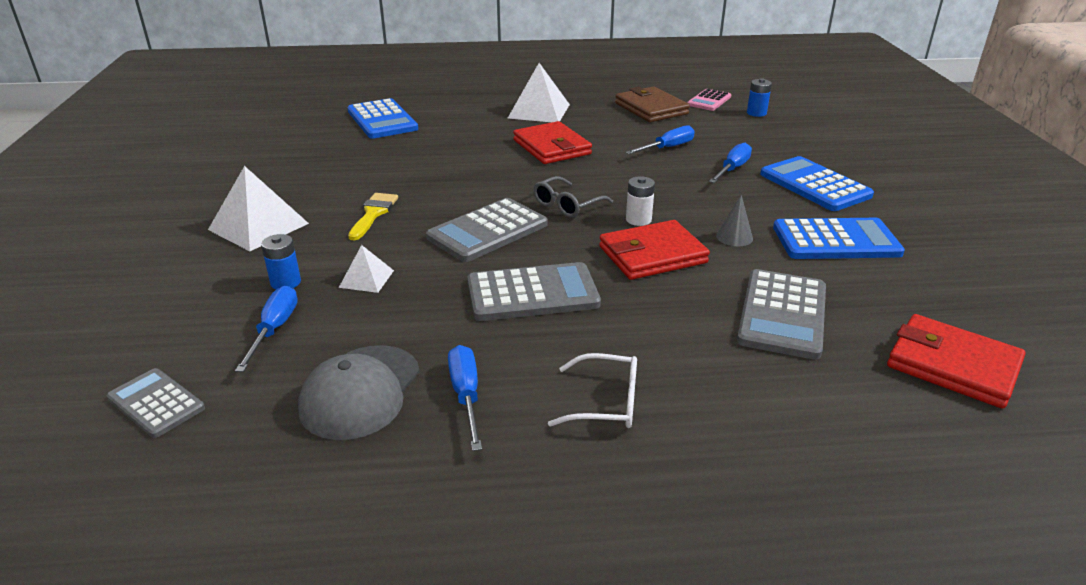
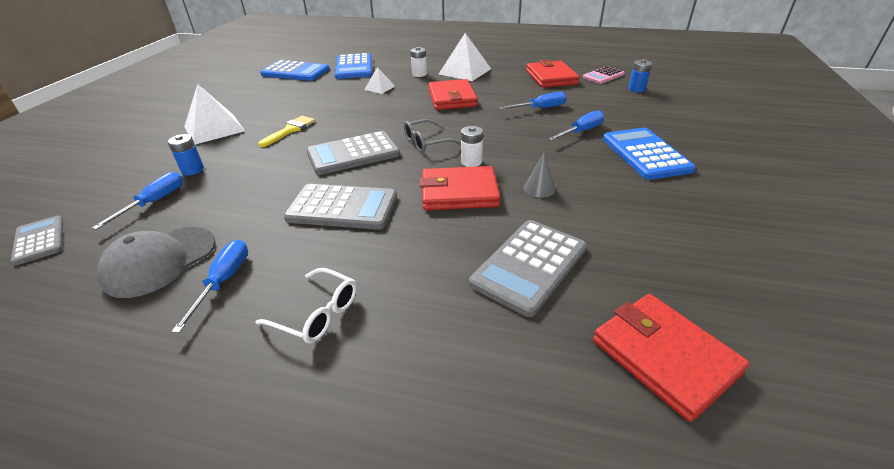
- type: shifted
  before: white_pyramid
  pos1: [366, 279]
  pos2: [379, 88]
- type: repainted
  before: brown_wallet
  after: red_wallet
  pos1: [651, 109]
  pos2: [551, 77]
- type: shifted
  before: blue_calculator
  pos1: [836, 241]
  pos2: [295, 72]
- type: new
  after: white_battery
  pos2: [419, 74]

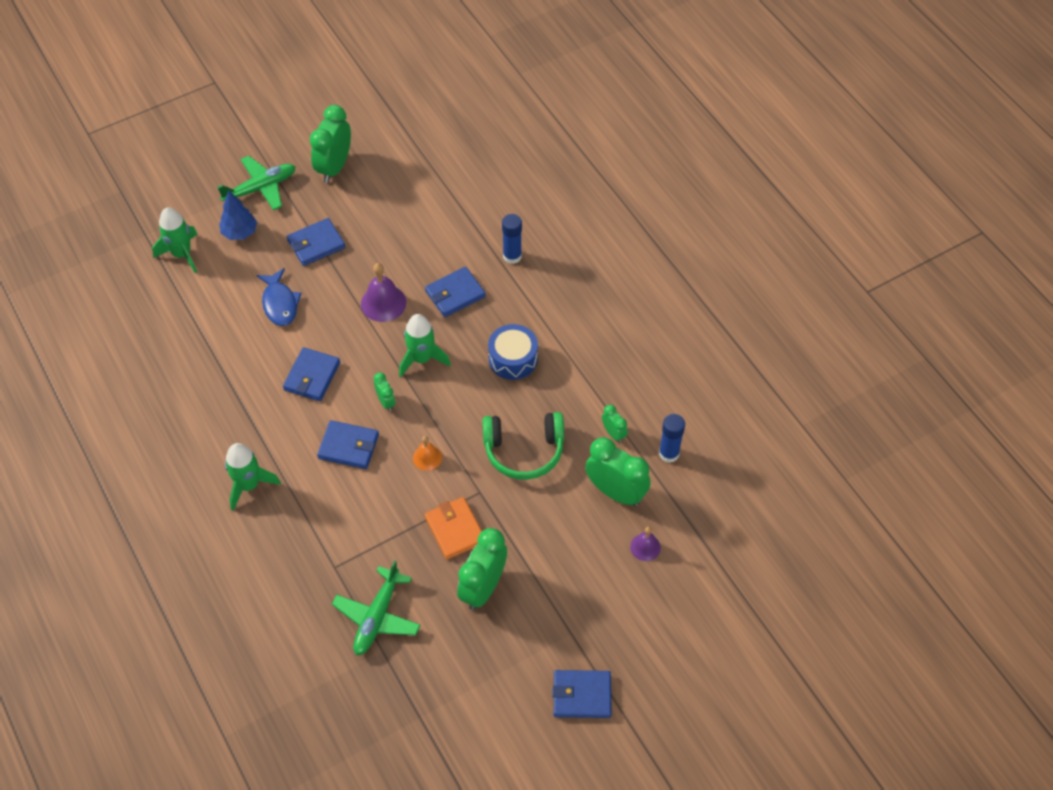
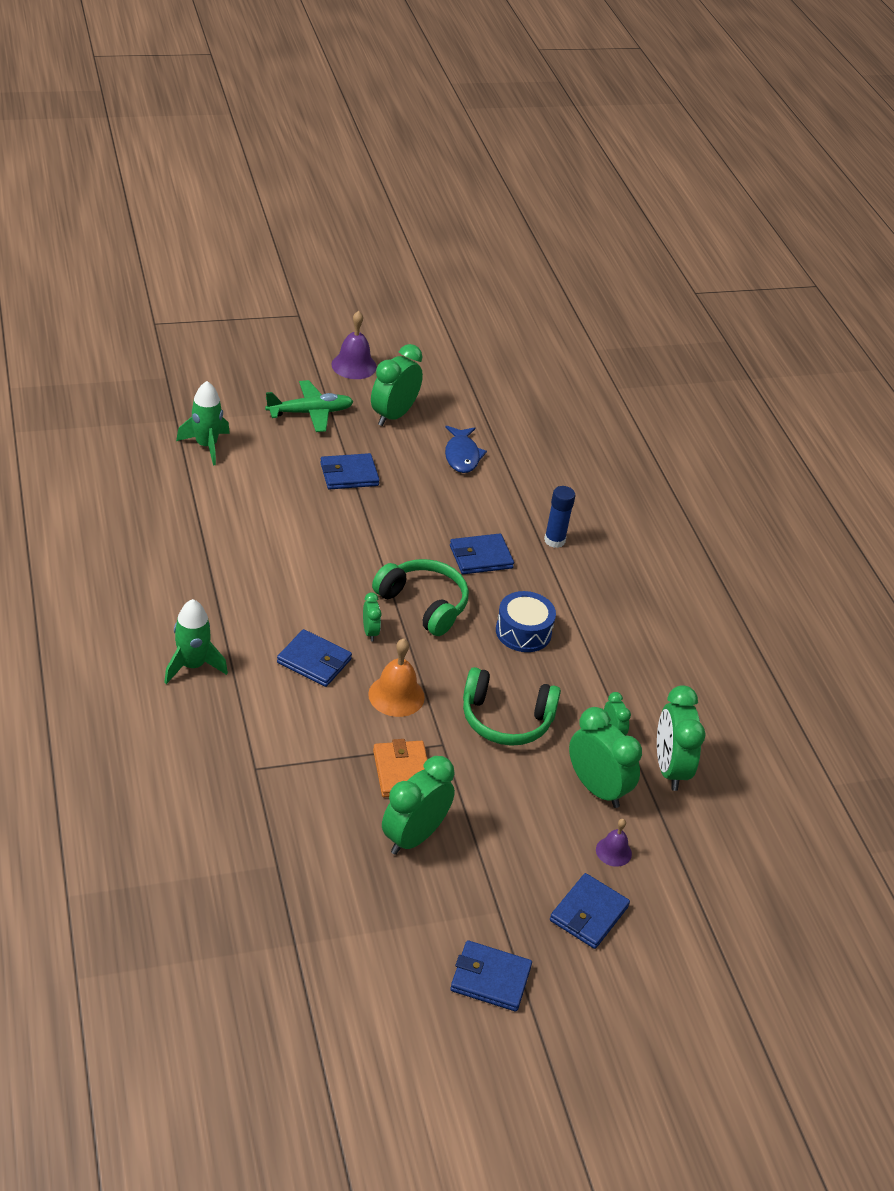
- type: gone
  before: blue_tree
  pos1: [240, 232]
- type: shifted
  before: blue_fish
  pos1: [280, 303]
  pos2: [462, 456]
- type: shifted
  before: blue_wallet
  pos1: [312, 376]
  pos2: [589, 914]
- type: gone
  before: green_plane
  pos1: [377, 617]
- type: shifted
  before: purple_bell
  pos1: [383, 303]
  pos2: [354, 365]
- type: swapped
  before: green_rocket
  after: green_headphones
  pos1: [422, 359]
  pos2: [423, 604]
- type: scaled
  before: orange_bell
  pos1: [427, 457]
  pos2: [396, 695]
  scale: 1.66
- type: swapped
  before: blue_glue_stick
  after: green_clock
  pos1: [669, 453]
  pos2: [669, 768]

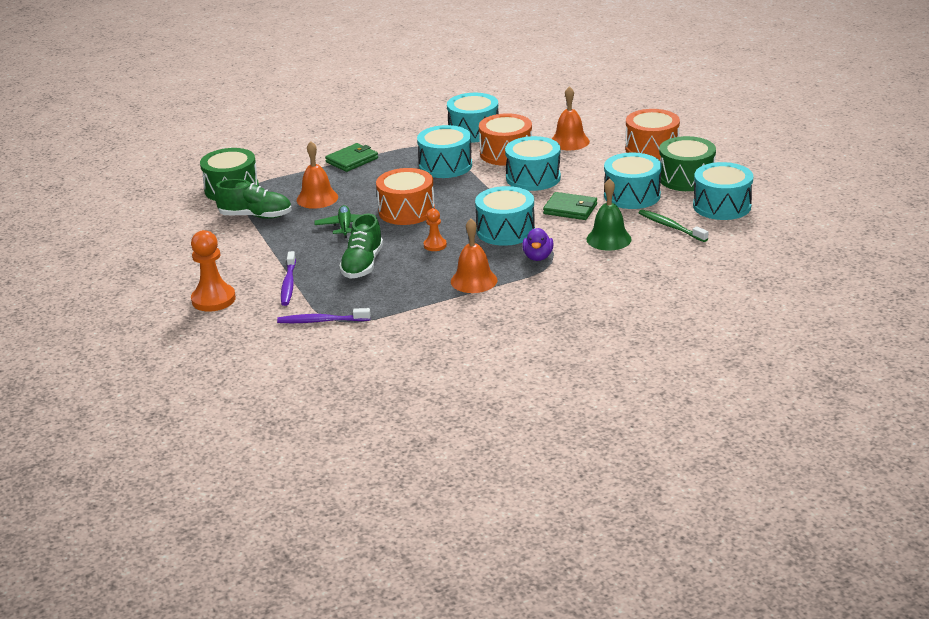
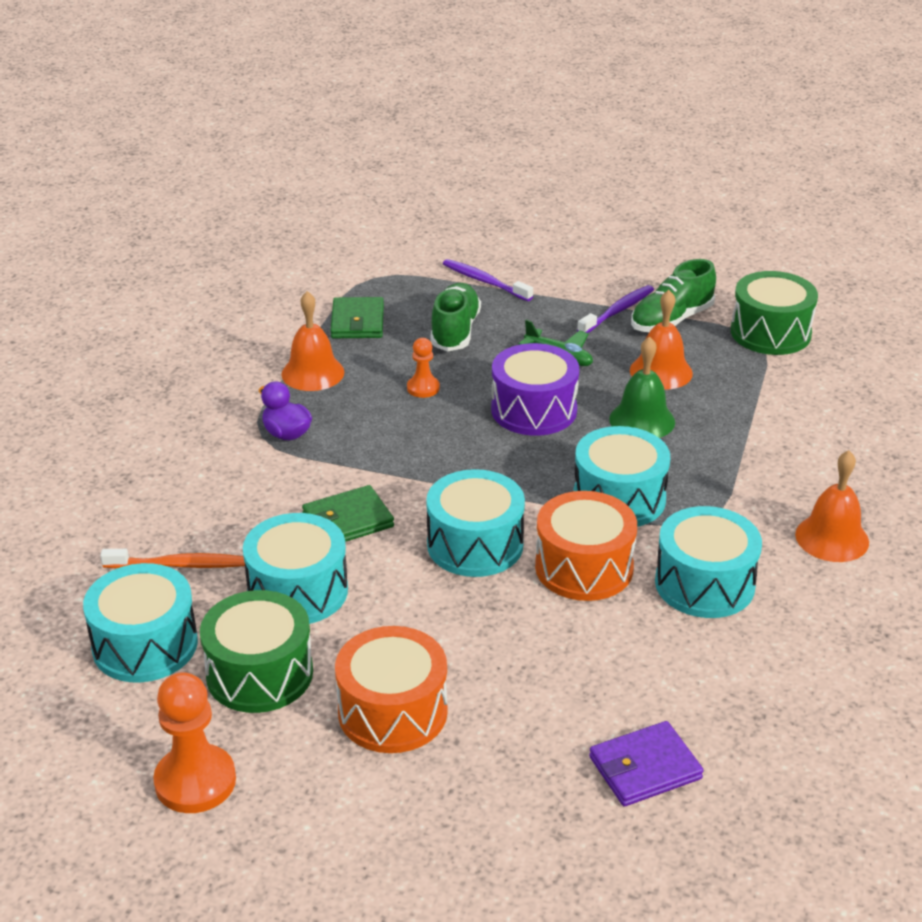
- type: shifted
  before: orange_pawn
  pos1: [213, 299]
  pos2: [195, 781]
- type: shifted
  before: purple_toothbrush
  pos1: [321, 321]
  pos2: [617, 311]
- type: shifted
  before: green_wallet
  pos1: [352, 160]
  pos2: [357, 322]
- type: rotated
  before: green_shoe
  pos1: [362, 265]
  pos2: [455, 331]
  turn: 45
- type: repainted
  before: orange_drum
  after: purple_drum
  pos1: [406, 211]
  pos2: [534, 410]
- type: gone
  before: turquoise_drum
  pos1: [505, 231]
- type: shifted
  before: orange_bell
  pos1: [569, 141]
  pos2: [832, 538]
- type: shifted
  before: green_bell
  pos1: [608, 239]
  pos2: [642, 420]
- type: repainted
  before: green_toothbrush
  after: orange_toothbrush
  pos1: [670, 227]
  pos2: [178, 565]
- type: new
  after: purple_wallet
  pos2: [645, 768]

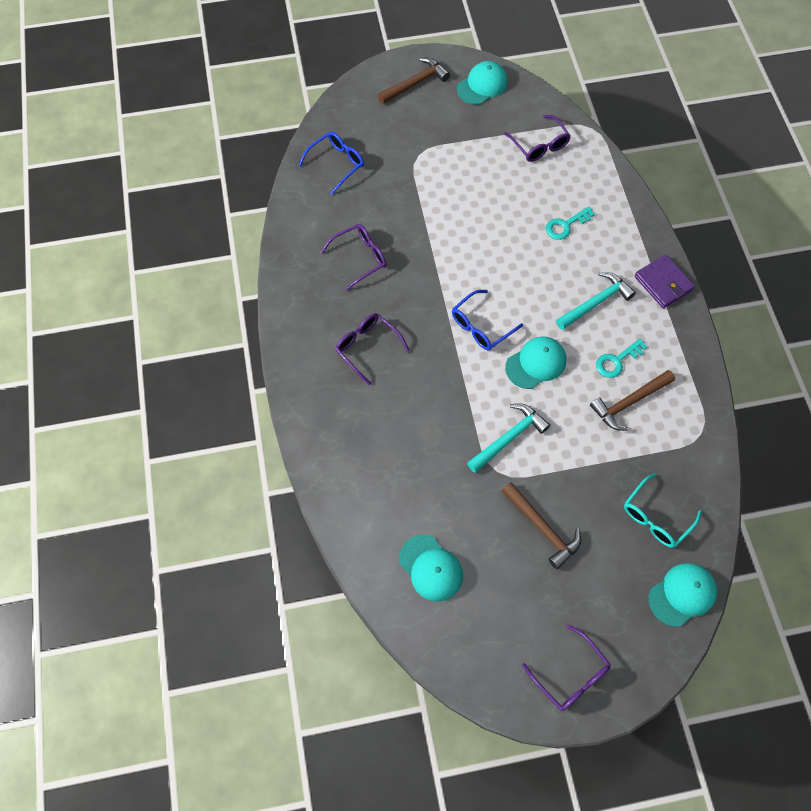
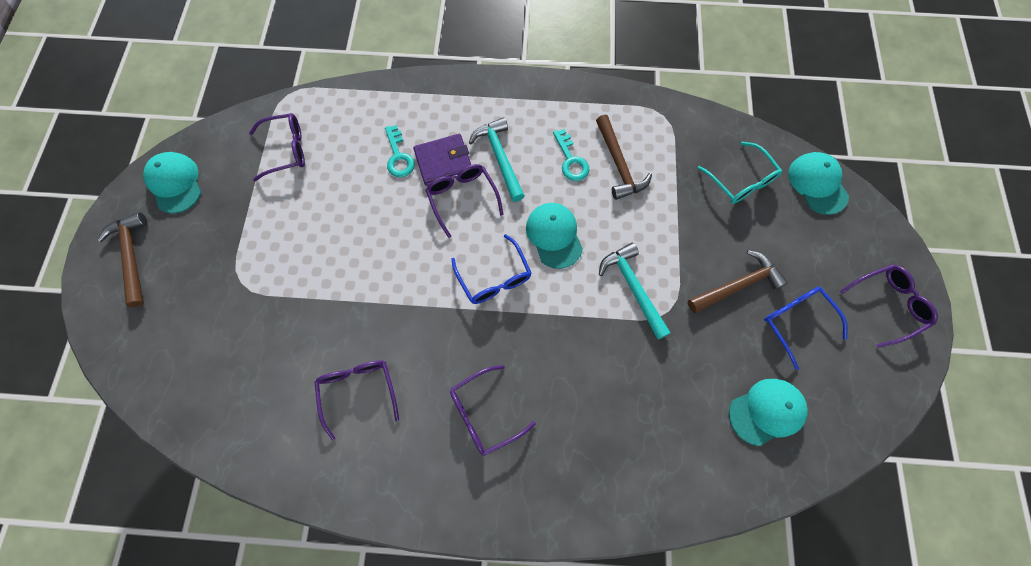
- type: shifted
  before: blue_glasses
  pos1: [337, 164]
  pos2: [796, 321]
- type: shifted
  before: purple_wallet
  pos1: [663, 283]
  pos2: [443, 161]
- type: new
  after: purple_glasses
  pos2: [462, 198]

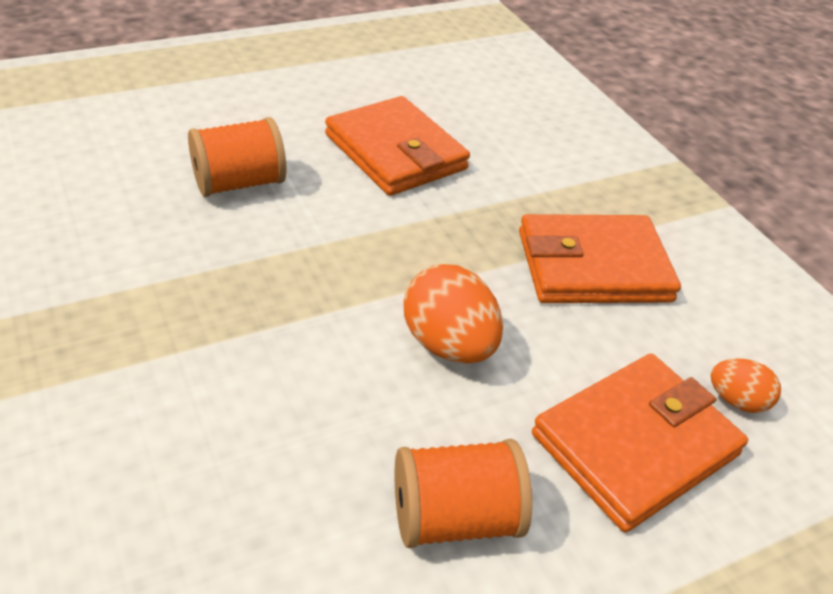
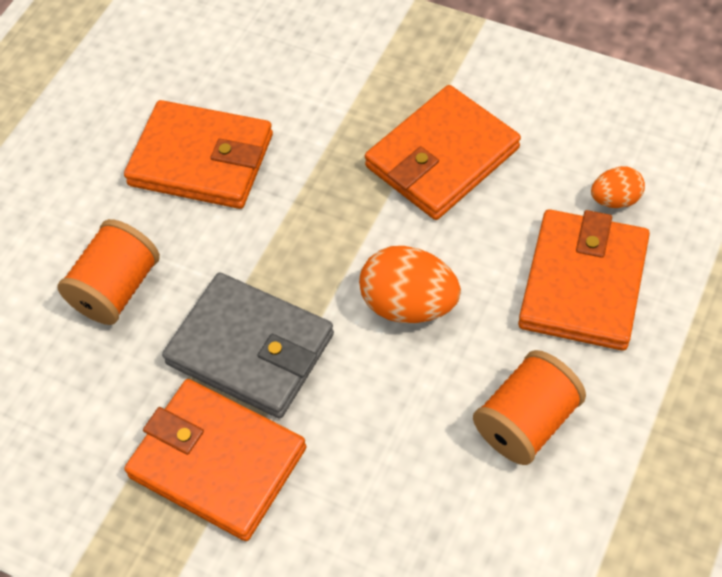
- type: new
  after: orange_wallet
  pos2: [217, 462]
- type: new
  after: grey_wallet
  pos2: [250, 349]

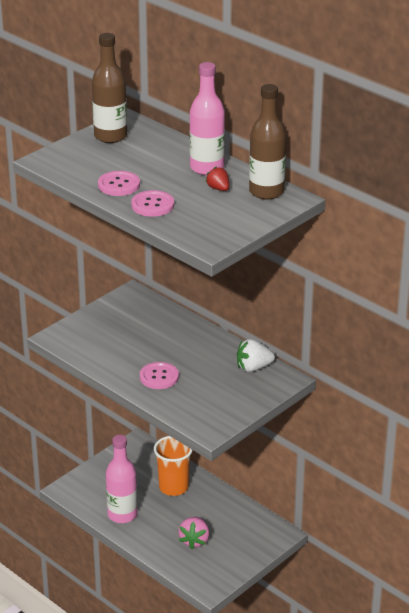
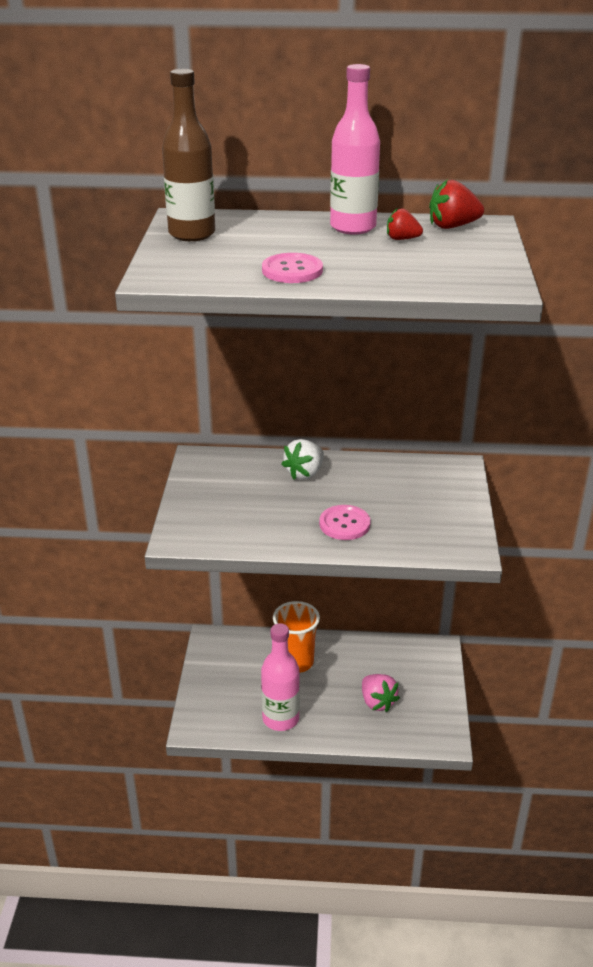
- type: gone
  before: pink_button
  pos1: [152, 205]
- type: shifted
  before: white_strawberry
  pos1: [253, 367]
  pos2: [305, 473]
- type: swapped
  before: brown_bottle
  after: red_strawberry
  pos1: [266, 192]
  pos2: [452, 226]

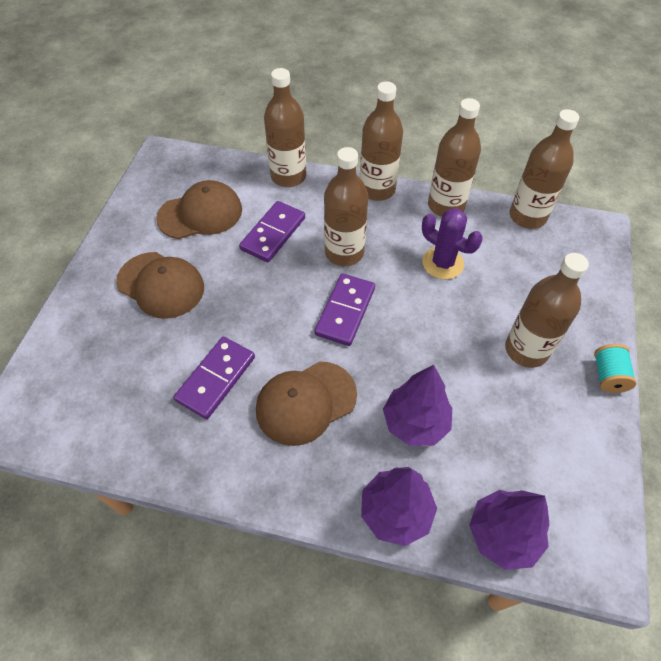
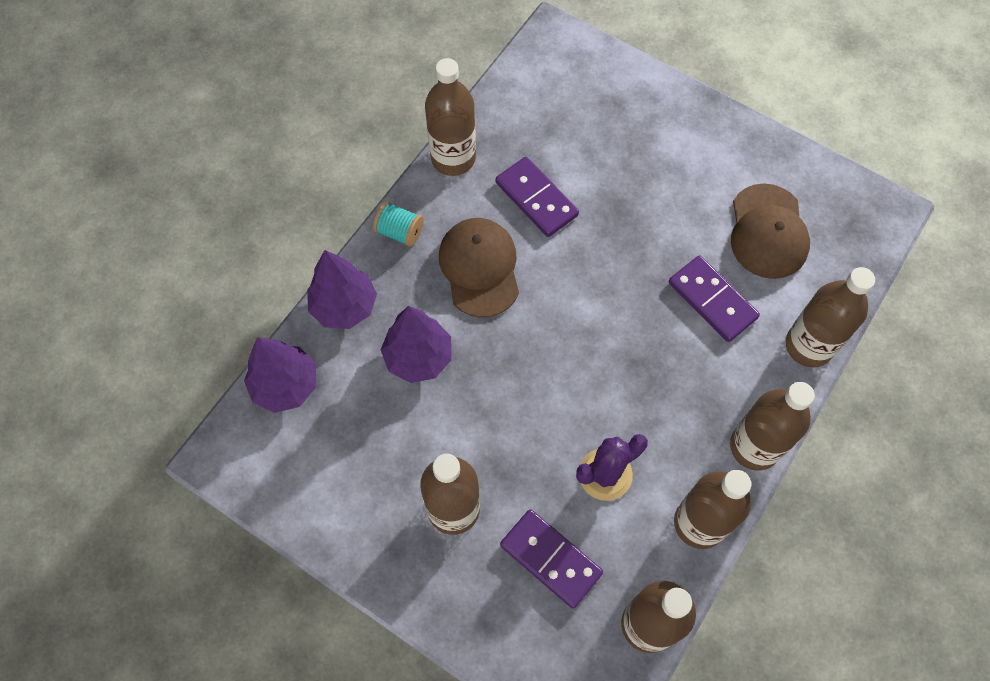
- type: gone
  before: brown_cap
  pos1: [161, 285]
- type: shifted
  before: purple_domino
  pos1: [345, 311]
  pos2: [551, 559]
- type: shifted
  before: brown_bottle
  pos1: [344, 252]
  pos2: [453, 158]
- type: shifted
  before: turquoise_spool
  pos1: [608, 376]
  pos2: [399, 232]

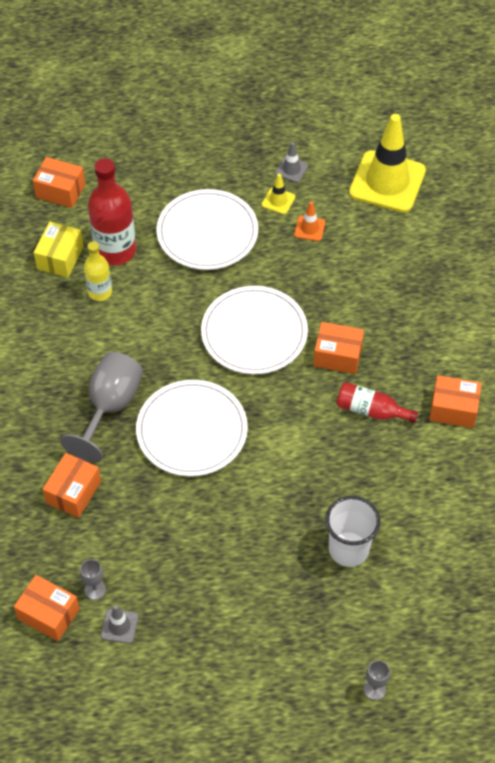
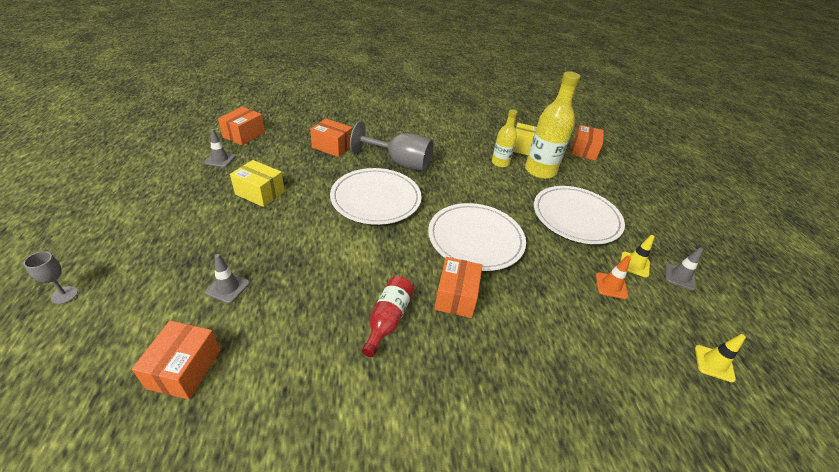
- type: gone
  before: grey_goblet
  pos1: [95, 589]
- type: repainted
  before: red_bottle
  after: yellow_bottle
  pos1: [115, 250]
  pos2: [540, 171]
- type: swapped
  before: white_cup
  after: grey_traffic_cone
  pos1: [348, 549]
  pos2: [228, 287]
- type: scaled
  before: yellow_traffic_cone
  pos1: [387, 182]
  pos2: [714, 363]
  scale: 0.42
- type: shifted
  before: orange_box
  pos1: [453, 409]
  pos2: [184, 369]
- type: new
  after: yellow_box
  pos2: [260, 193]

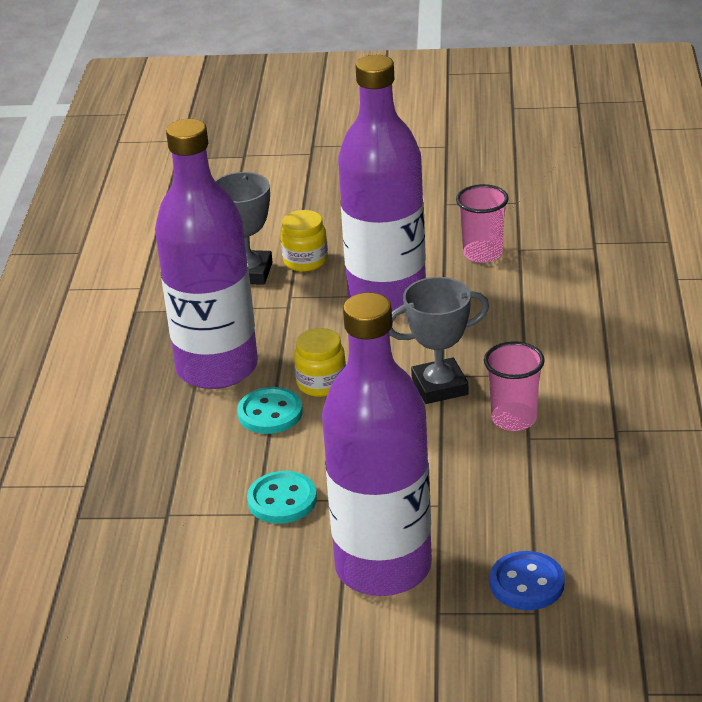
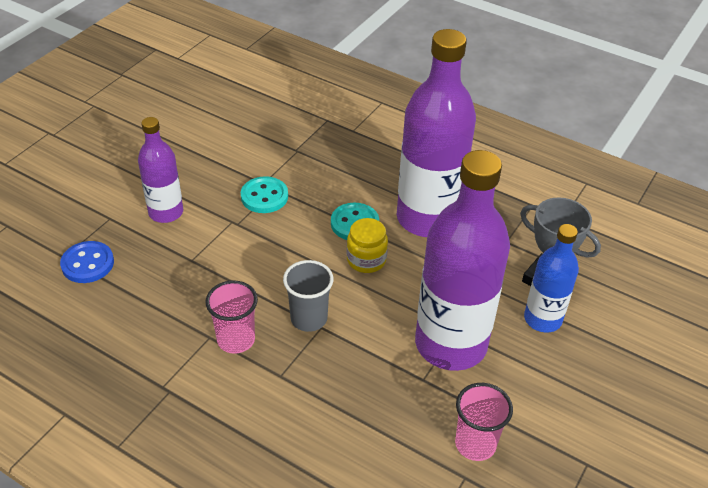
- type: swapped
  before: yellow_jar
  after: blue_bottle
  pos1: [305, 261]
  pos2: [542, 319]
- type: scaled
  before: purple_bottle
  pos1: [383, 567]
  pos2: [166, 212]
  scale: 0.54
- type: swapped
  before: grey_trophy
  after: grey_cup
  pos1: [439, 387]
  pos2: [309, 318]

